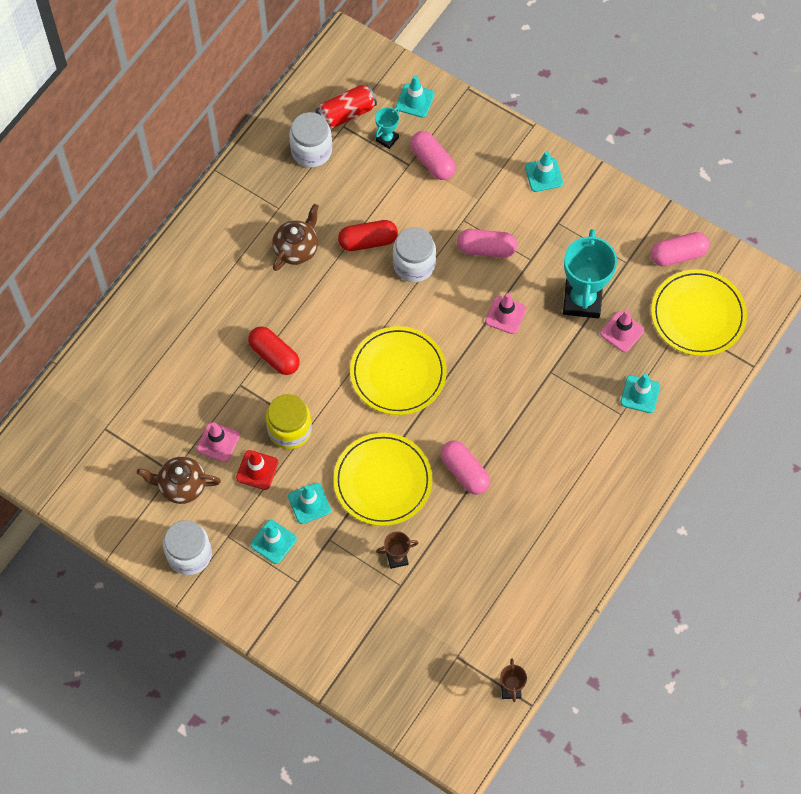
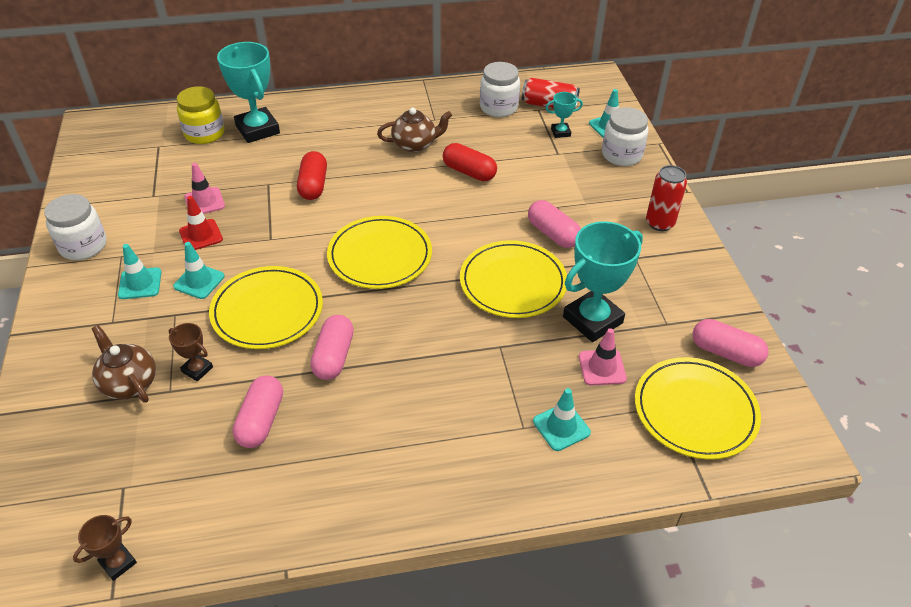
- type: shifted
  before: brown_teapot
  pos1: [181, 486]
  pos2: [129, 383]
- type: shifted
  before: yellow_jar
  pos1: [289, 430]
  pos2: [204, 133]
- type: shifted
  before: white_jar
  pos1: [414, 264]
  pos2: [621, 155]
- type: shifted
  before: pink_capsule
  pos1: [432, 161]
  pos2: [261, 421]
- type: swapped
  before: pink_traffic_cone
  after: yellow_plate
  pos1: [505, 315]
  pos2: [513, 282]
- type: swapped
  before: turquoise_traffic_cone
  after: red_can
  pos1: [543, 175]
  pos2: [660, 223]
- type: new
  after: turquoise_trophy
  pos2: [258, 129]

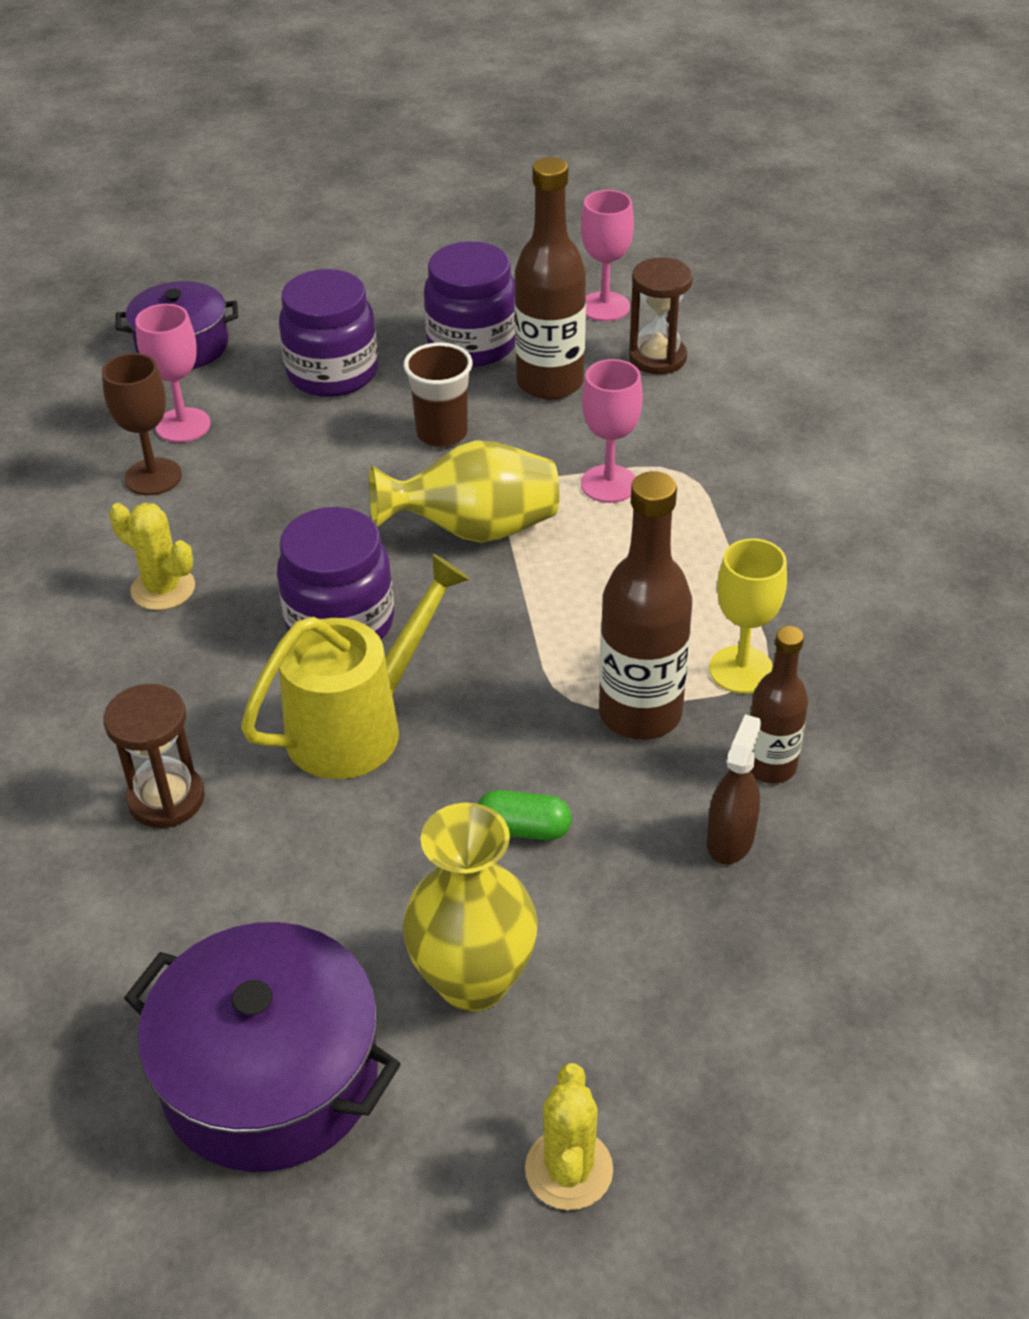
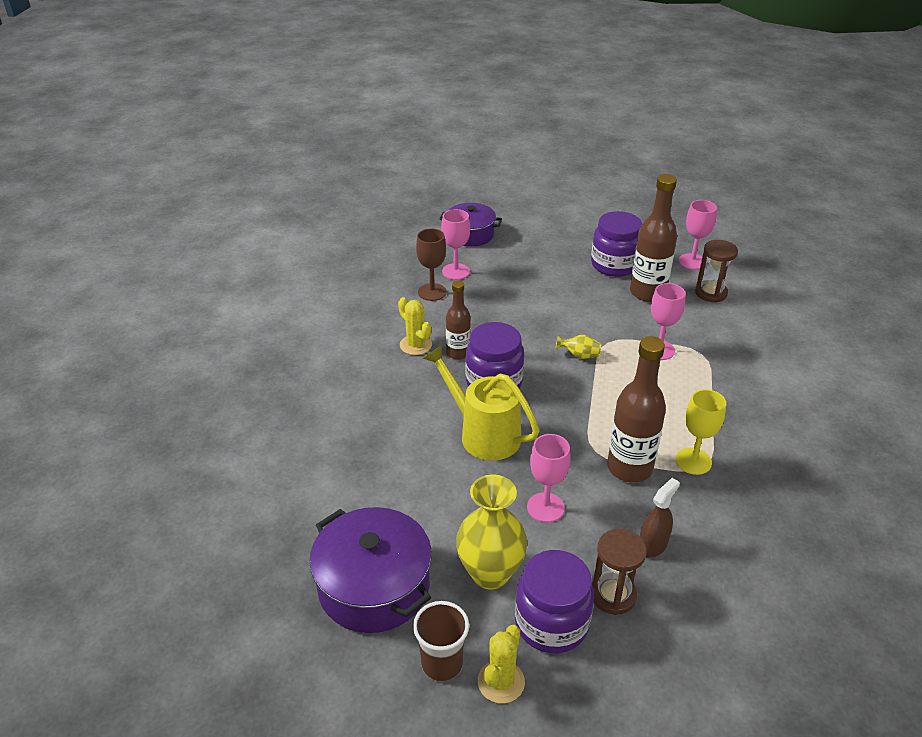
- type: shifted
  before: brown_hourglass
  pos1: [166, 799]
  pos2: [613, 595]
- type: rotated
  before: yellow_watering_can
  pos1: [358, 725]
  pos2: [483, 434]
  turn: -120
- type: shifted
  before: purple_jar
  pos1: [332, 373]
  pos2: [551, 623]
- type: scaled
  before: yellow_vase
  pos1: [475, 530]
  pos2: [579, 355]
  scale: 0.46
- type: shifted
  before: brown_cup
  pos1: [442, 434]
  pos2: [442, 664]
- type: swapped
  before: green_capsule
  after: pink_goblet
  pos1: [523, 828]
  pos2: [545, 507]
- type: shifted
  before: brown_bottle
  pos1: [770, 766]
  pos2: [458, 353]

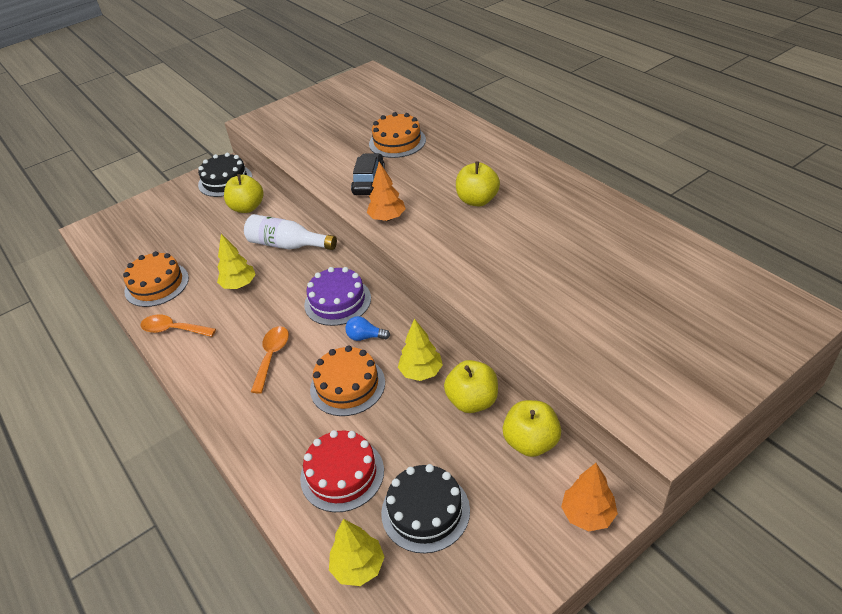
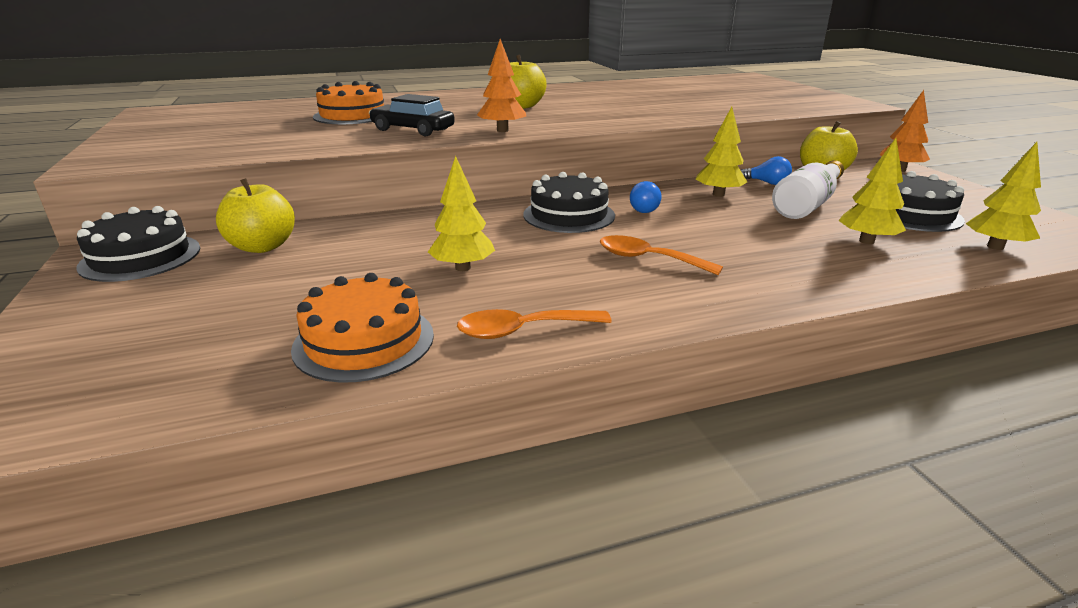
- type: rotated
  before: orange_spoon
  pos1: [173, 329]
  pos2: [522, 330]
  turn: 45
- type: shifted
  before: white_bottle
  pos1: [287, 245]
  pos2: [807, 205]
- type: swapped
  before: red_cake
  after: yellow_tree
  pos1: [342, 474]
  pos2: [866, 241]
- type: repainted
  before: purple_cake
  after: black_cake
  pos1: [337, 301]
  pos2: [569, 215]
- type: gone
  before: orange_cake
  pos1: [347, 385]
- type: swapped
  before: yellow_apple
  after: blue_light_bulb
  pos1: [472, 401]
  pos2: [767, 183]

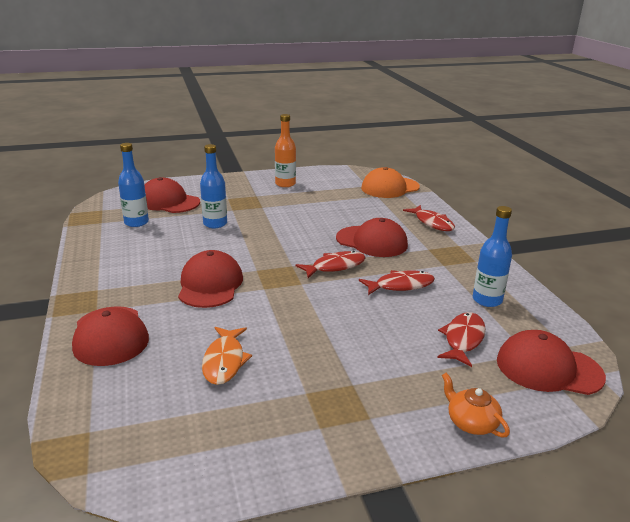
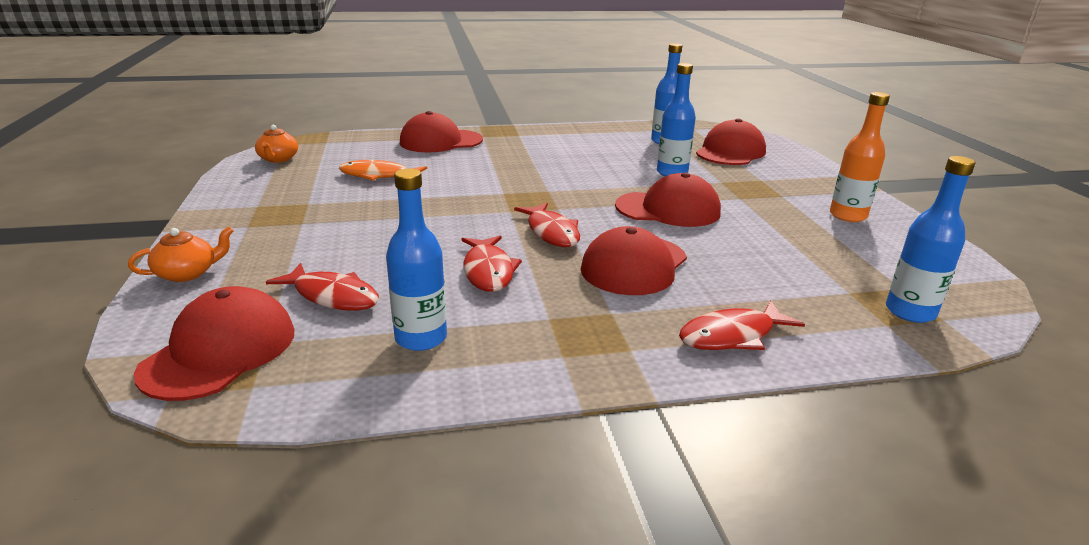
- type: shifted
  before: red_cap
  pos1: [210, 284]
  pos2: [668, 209]
- type: swapped
  before: orange_cap
  after: blue_bottle
  pos1: [390, 188]
  pos2: [910, 312]
- type: new
  after: orange_teapot
  pos2: [278, 159]

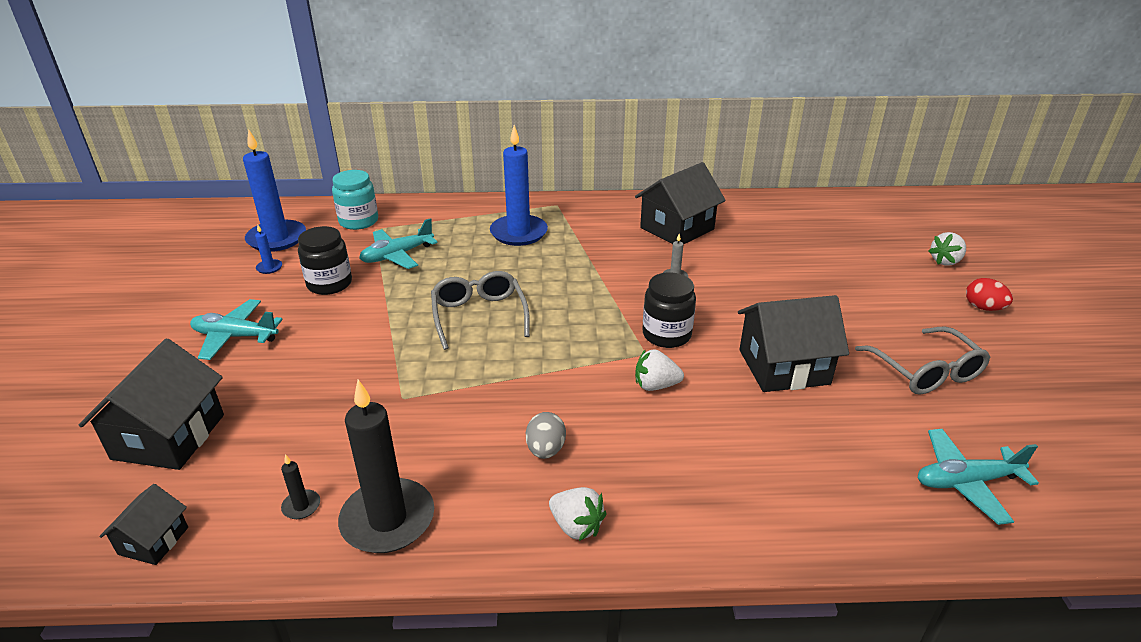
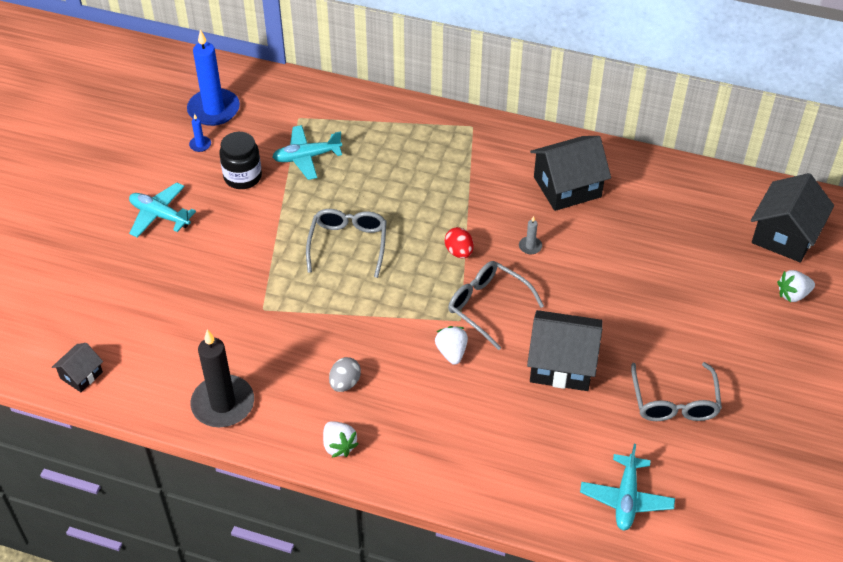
- type: shifted
  before: black_house
  pos1: [169, 437]
  pos2: [785, 235]
- type: gone
  before: black_candle
  pos1: [301, 506]
- type: gone
  before: turquoise_jar
  pos1: [358, 221]
- type: gone
  before: blue_candle
  pos1: [519, 233]
- type: rotated
  before: white_strawberry
  pos1: [655, 385]
  pos2: [451, 352]
  turn: 60
- type: swapped
  before: black_jar
  after: grey_glasses
  pos1: [666, 335]
  pos2: [487, 306]
- type: rotated
  before: turquoise_plane
  pos1: [966, 482]
  pos2: [626, 498]
  turn: -90
- type: shifted
  before: red_egg
  pos1: [983, 308]
  pos2: [459, 252]

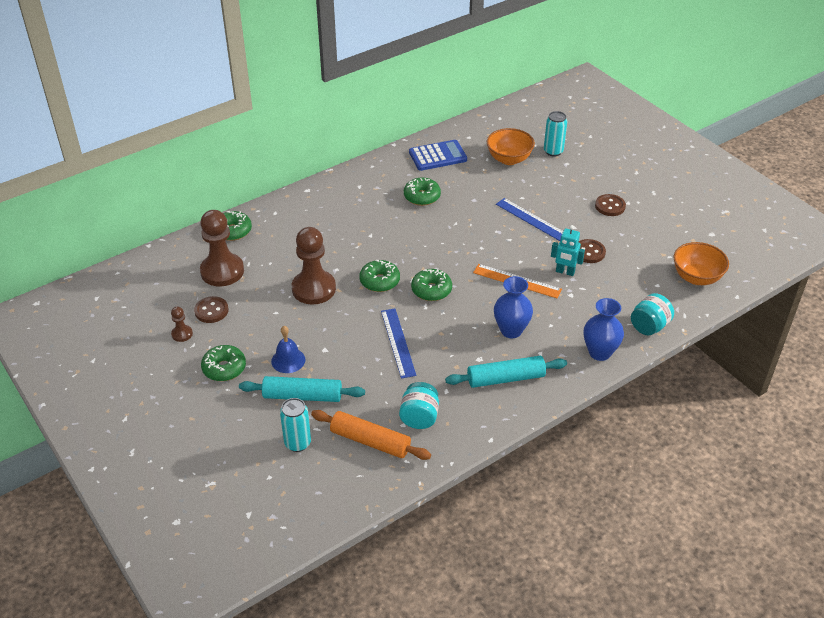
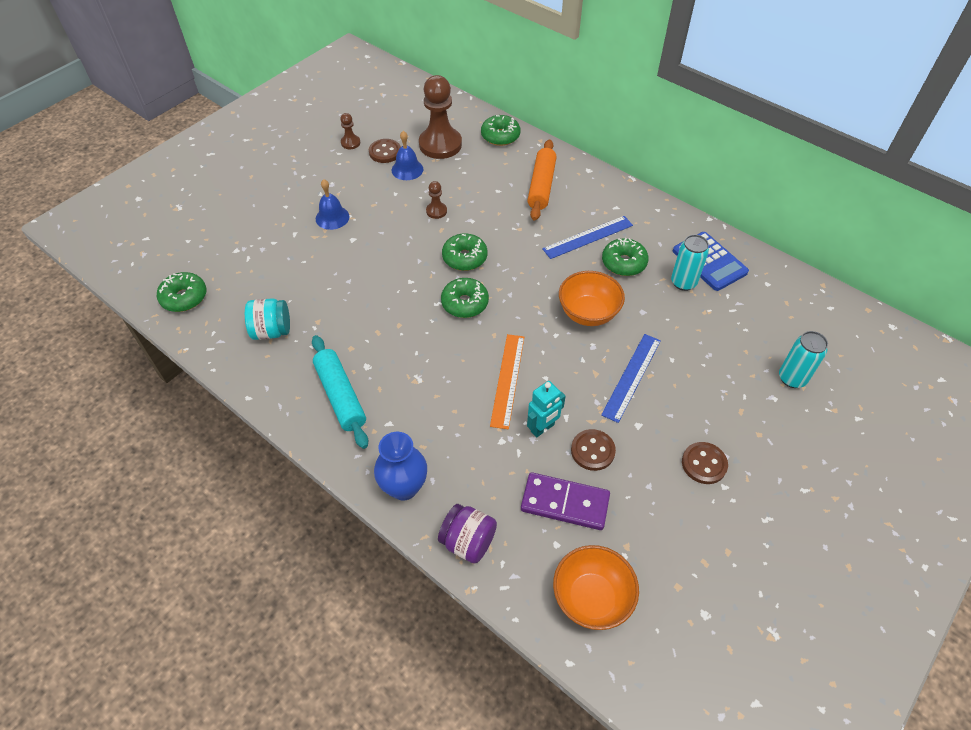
- type: shifted
  before: green_donut
  pos1: [224, 368]
  pos2: [184, 297]
- type: gone
  before: turquoise_rolling_pin
  pos1: [302, 396]
- type: shifted
  before: turquoise_can
  pos1: [297, 443]
  pos2: [683, 282]
- type: scaled
  before: brown_pawn
  pos1: [314, 289]
  pos2: [436, 211]
  scale: 0.45
- type: shifted
  before: orange_rolling_pin
  pos1: [370, 441]
  pos2: [541, 186]
- type: shifted
  before: blue_ruler
  pos1: [398, 342]
  pos2: [588, 237]
- type: shifted
  before: orange_bowl
  pos1: [509, 159]
  pos2: [588, 313]
- type: gone
  before: blue_vase
  pos1: [511, 330]
- type: rotated
  before: turquoise_robot
  pos1: [565, 272]
  pos2: [542, 428]
  turn: -135
- type: repainted
  before: turquoise_jar
  after: purple_jar
  pos1: [649, 326]
  pos2: [468, 542]
- type: new
  after: blue_bell
  pos2: [407, 169]
- type: new
  after: purple_domino
  pos2: [565, 503]

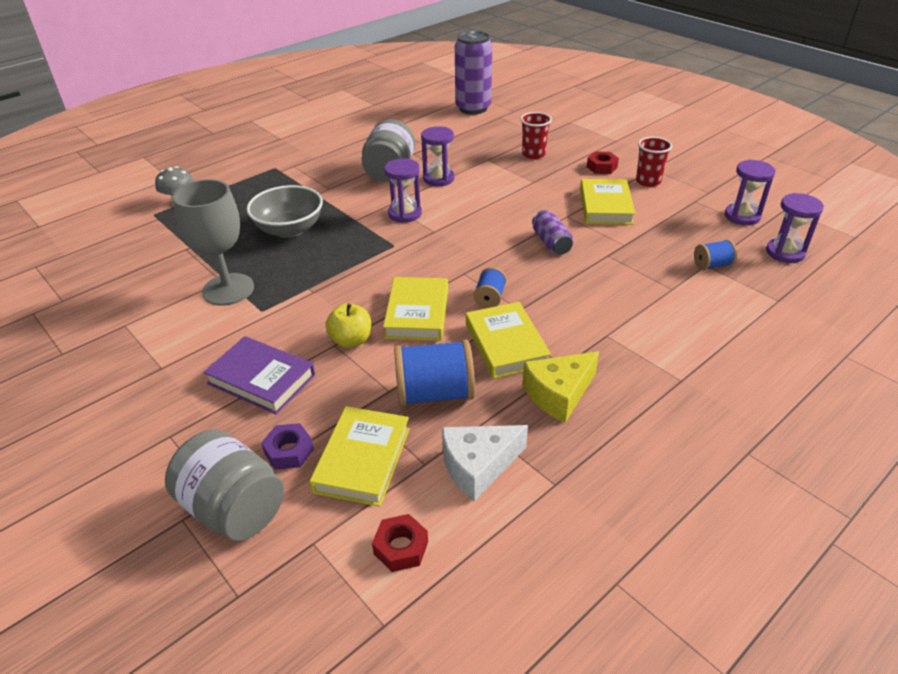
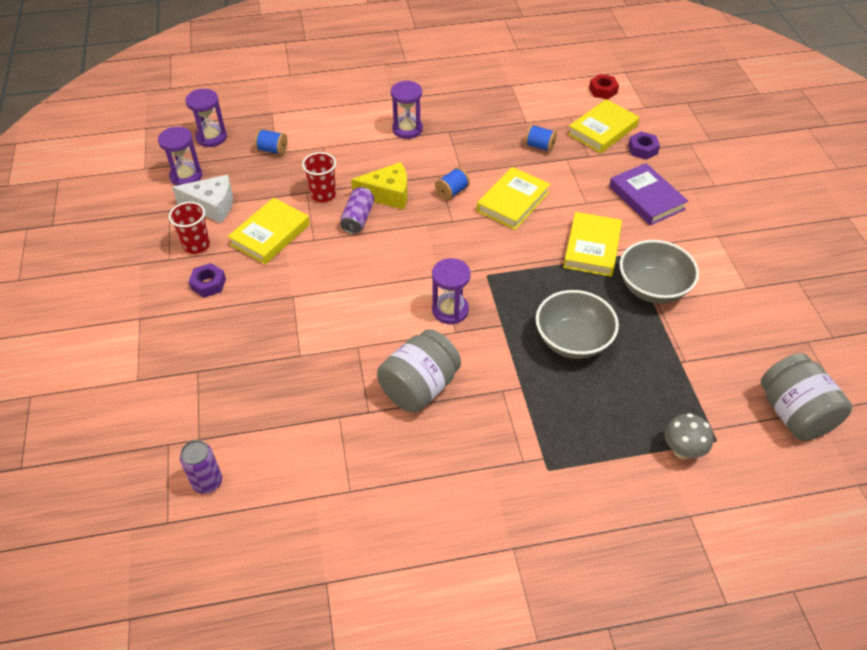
- type: shifted
  before: grey_jar
  pos1: [234, 508]
  pos2: [794, 413]
- type: swapped
  before: grey_goblet
  after: grey_bowl
  pos1: [228, 289]
  pos2: [652, 288]
- type: gone
  before: yellow_apple
  pos1: [351, 340]
- type: scaled
  before: blue_spool
  pos1: [434, 393]
  pos2: [539, 146]
  scale: 0.54
- type: shifted
  before: purple_hourglass
  pos1: [438, 179]
  pos2: [407, 129]
- type: shifted
  before: white_cheese
  pos1: [478, 466]
  pos2: [212, 206]
- type: scaled
  before: purple_can
  pos1: [473, 108]
  pos2: [207, 482]
  scale: 0.53
- type: shifted
  before: yellow_book
  pos1: [506, 344]
  pos2: [592, 248]
- type: shifted
  before: red_cup
  pos1: [533, 154]
  pos2: [323, 195]
- type: shifted
  before: yellow_cheese
  pos1: [559, 394]
  pos2: [388, 194]
- type: repainted
  before: red_nut
  after: purple_nut
  pos1: [601, 167]
  pos2: [208, 284]

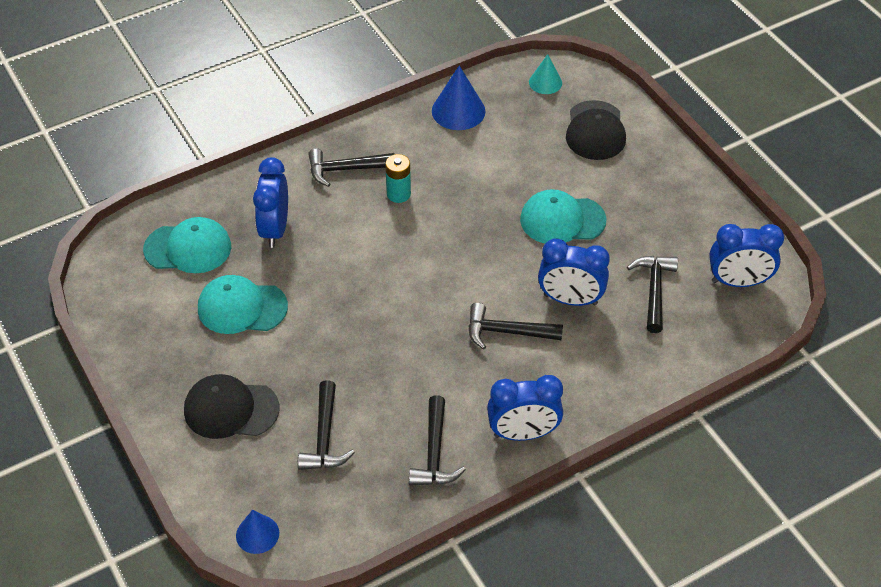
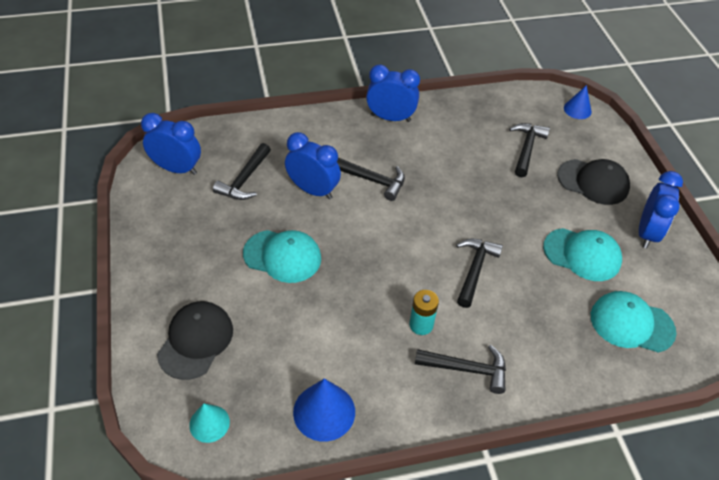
- type: shifted
  before: blue_clock
  pos1: [275, 229]
  pos2: [647, 233]
- type: shifted
  before: black_hammer
  pos1: [434, 453]
  pos2: [474, 269]

